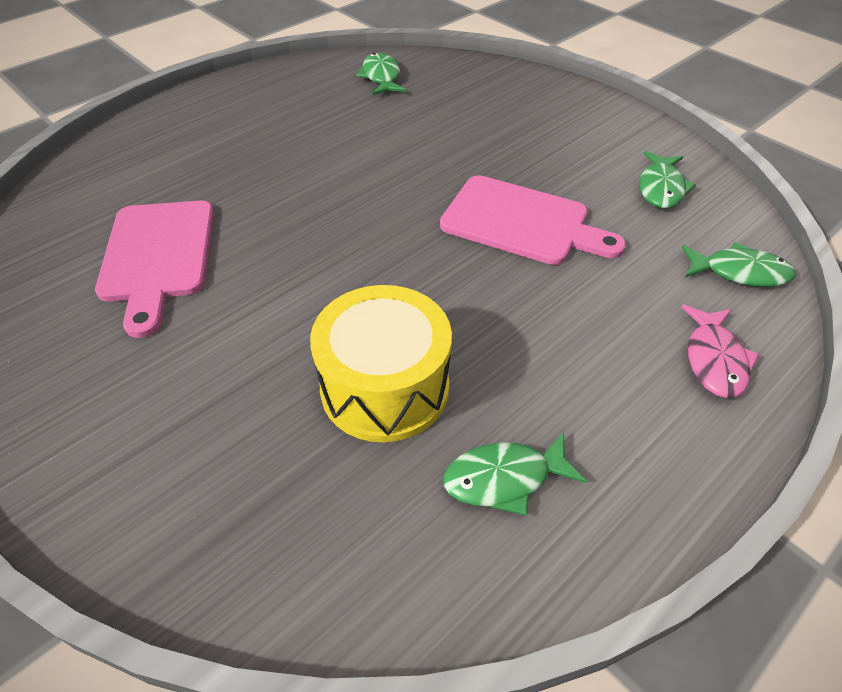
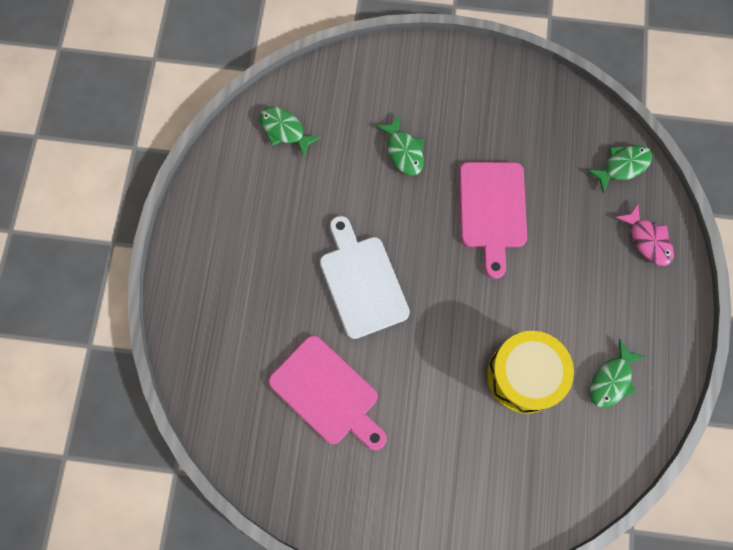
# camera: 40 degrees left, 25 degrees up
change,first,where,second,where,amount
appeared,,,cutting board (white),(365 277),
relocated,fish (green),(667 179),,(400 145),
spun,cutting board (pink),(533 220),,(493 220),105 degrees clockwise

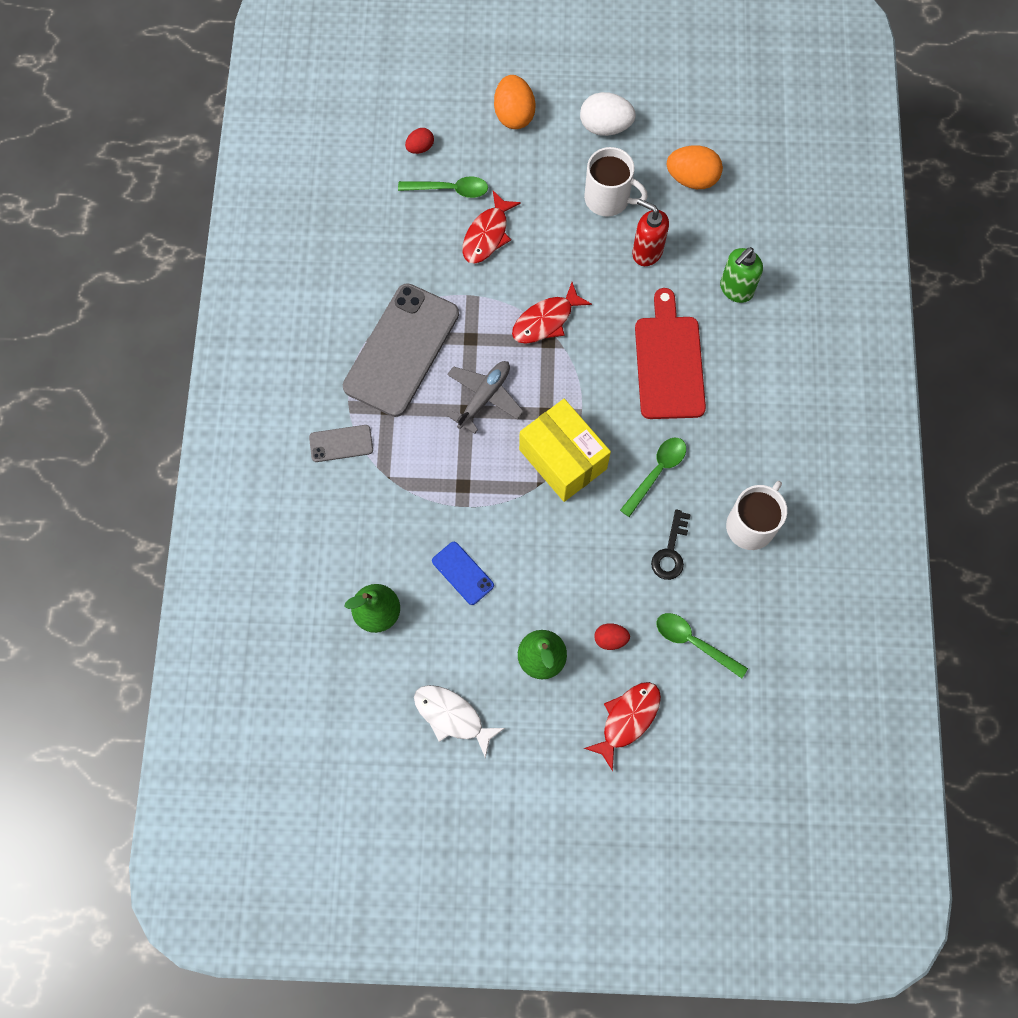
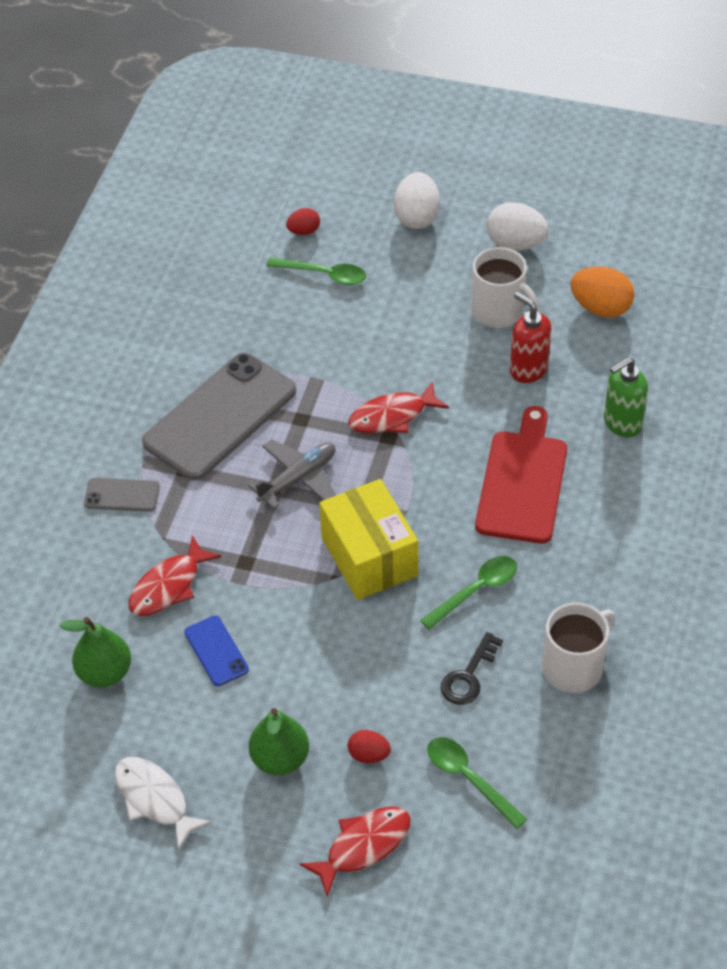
# camera: 15 degrees right, 20 degrees down
change,first,where,second,where,amount
relocated,fish (red),(492 227),,(175 576),
colour,egg (orange),(515 102),egg (white),(417 200),

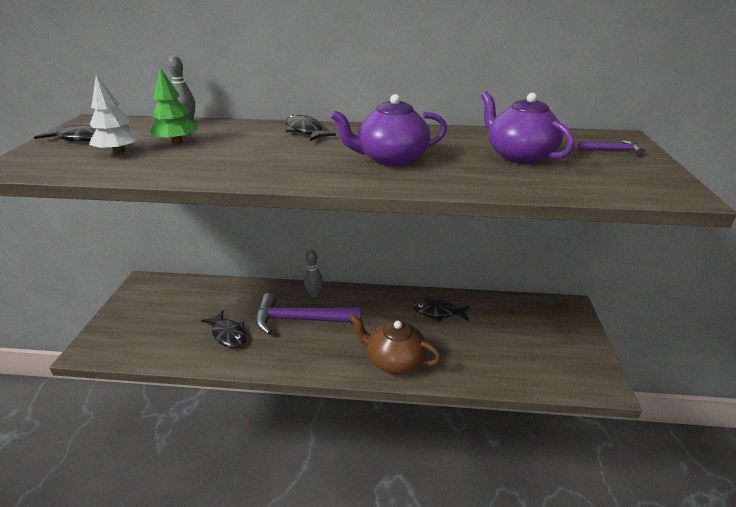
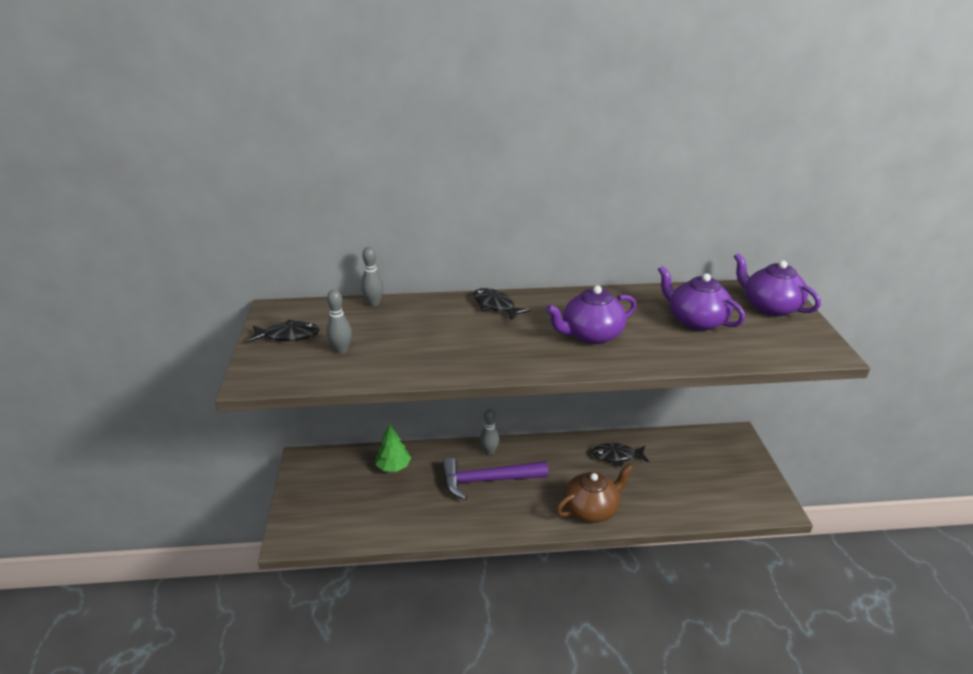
# camera: 10 degrees left, 0 degrees up
change,first,where,second,where,amount
missing,fish (black),(223 329),,,
relocated,tree (green),(173 106),,(393 448),
exchanged,tree (white),(115 114),bowling pin (grey),(339 322),
exchanged,hammer (purple),(611 148),teapot (purple),(777 284),
spun,teapot (brown),(395 344),,(594 493),135 degrees clockwise

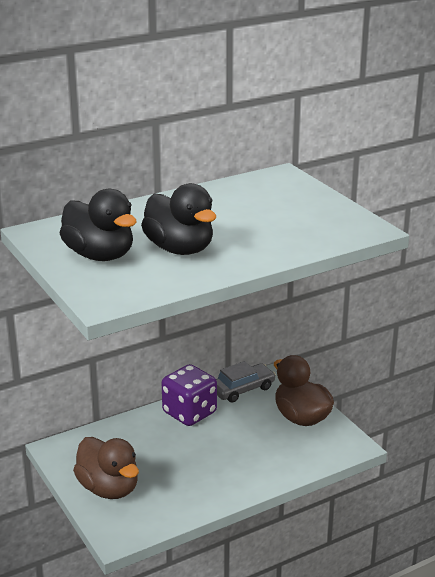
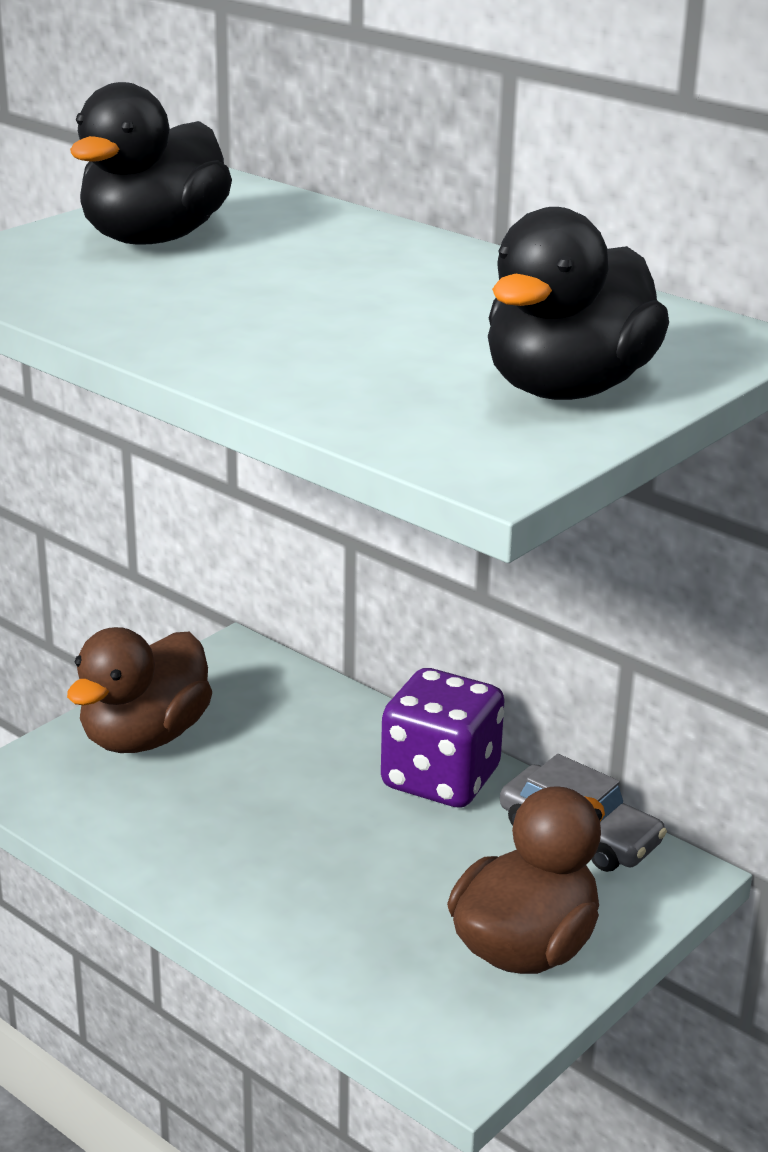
# camera: 70 degrees right, 0 degrees up
change,first,where,second,where,amount
relocated,duck (black),(178 219),,(578 303),

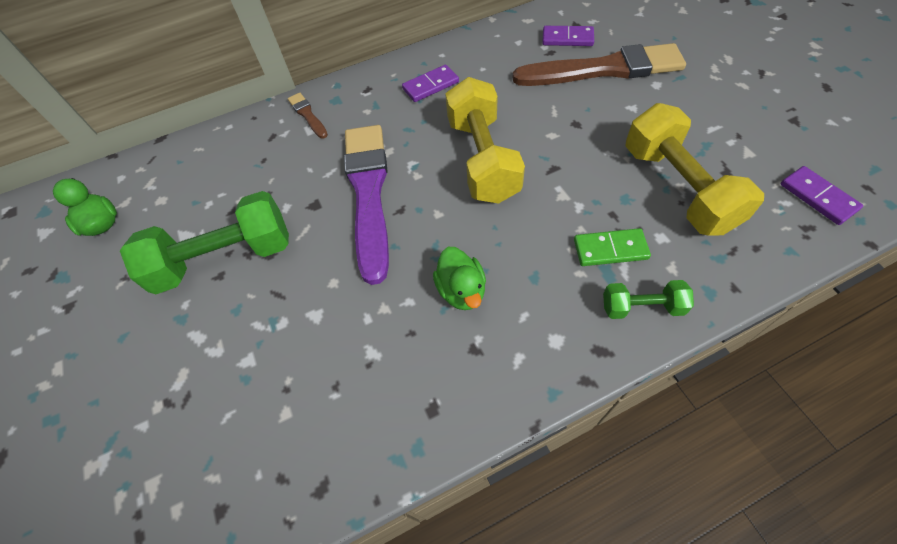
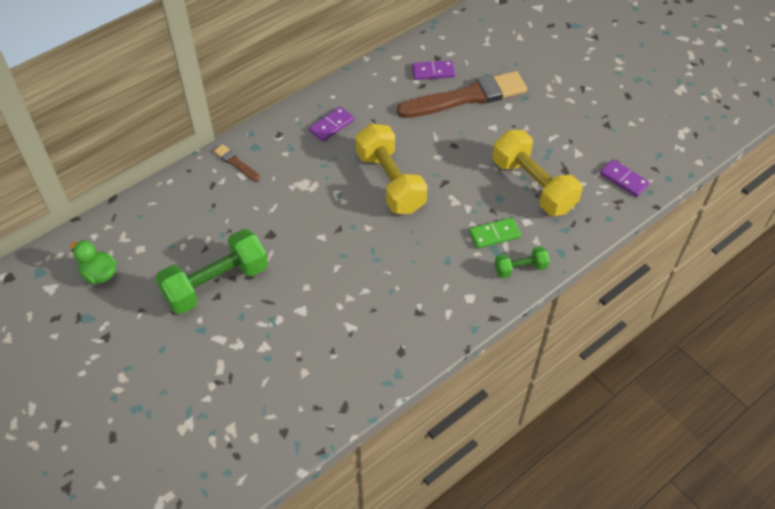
# camera: 20 degrees left, 5 degrees down
change,first,where,second,where,amount
missing,brush (purple),(366 205),,,
missing,duck (green),(459 278),,,

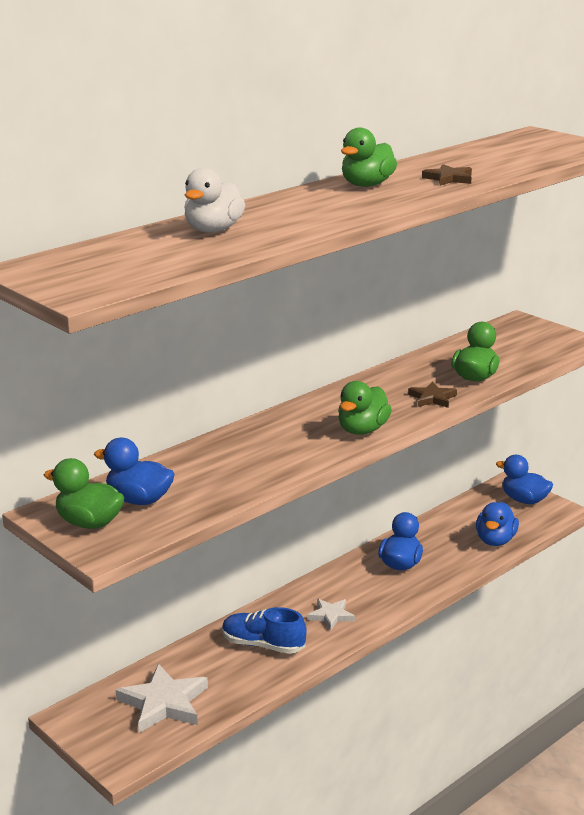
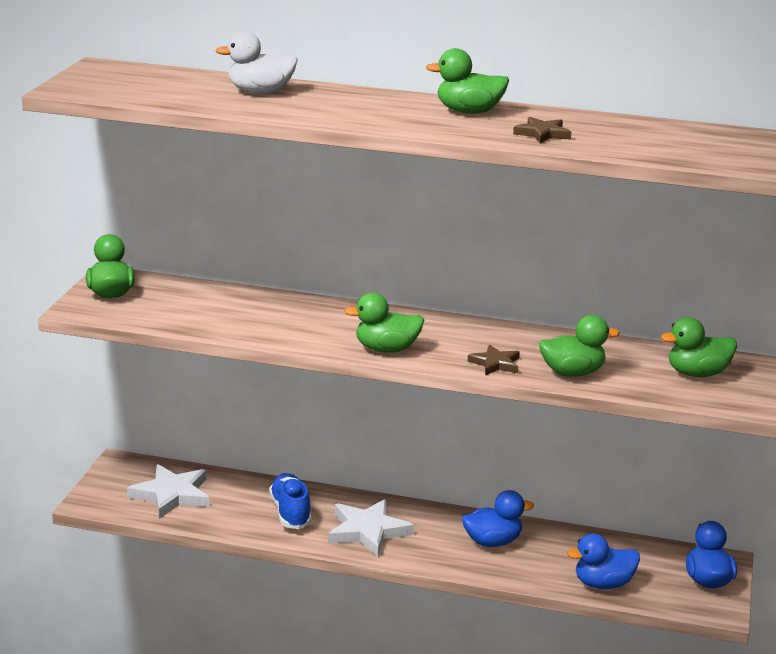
# camera: 55 degrees right, 0 degrees up
change,first,where,second,where,amount
missing,duck (blue),(134 471),,,
appeared,,,duck (green),(698 347),
size,star (white),(331 615),,(371 528),x1.77

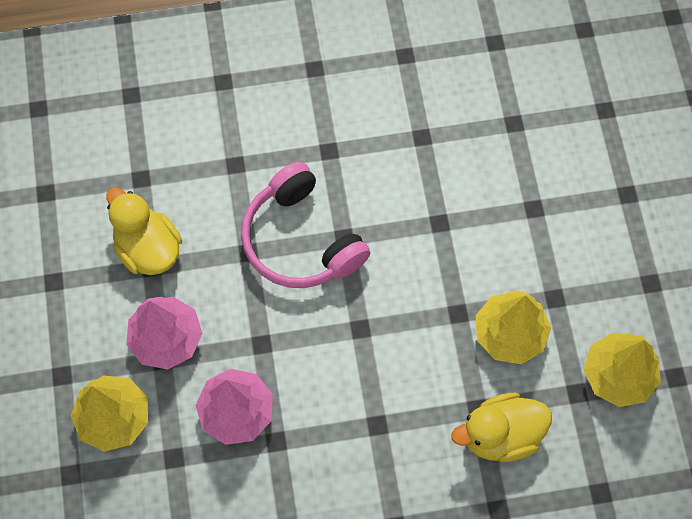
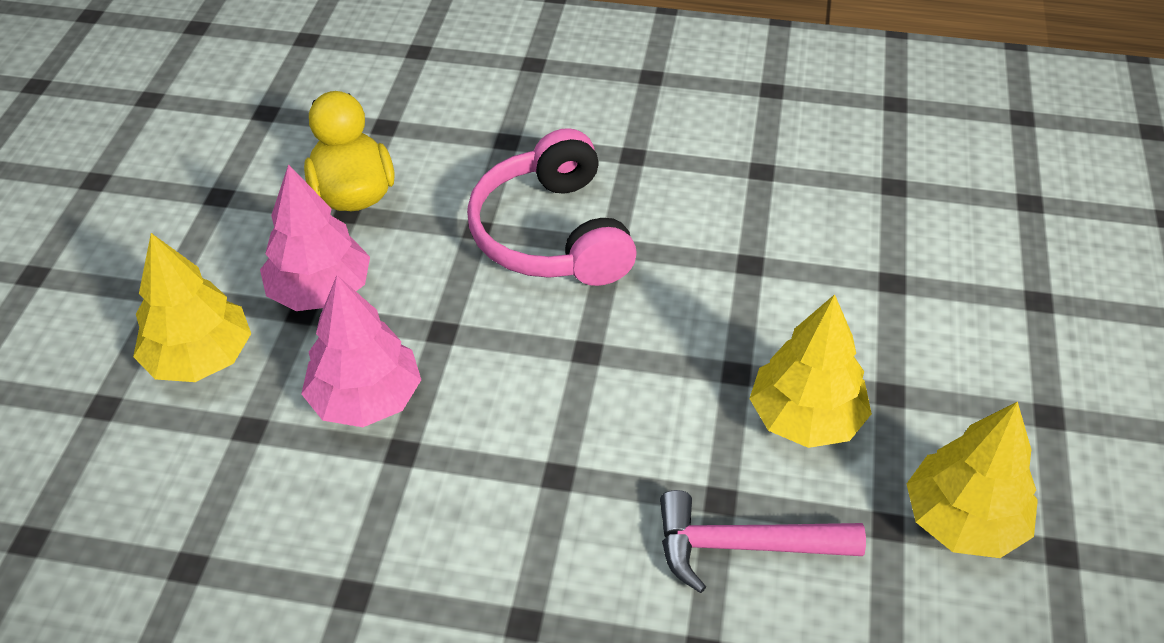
# camera: 20 degrees right, 20 degrees down
change,first,where,second,where,amount
exchanged,duck (yellow),(501 427),hammer (pink),(763 541),

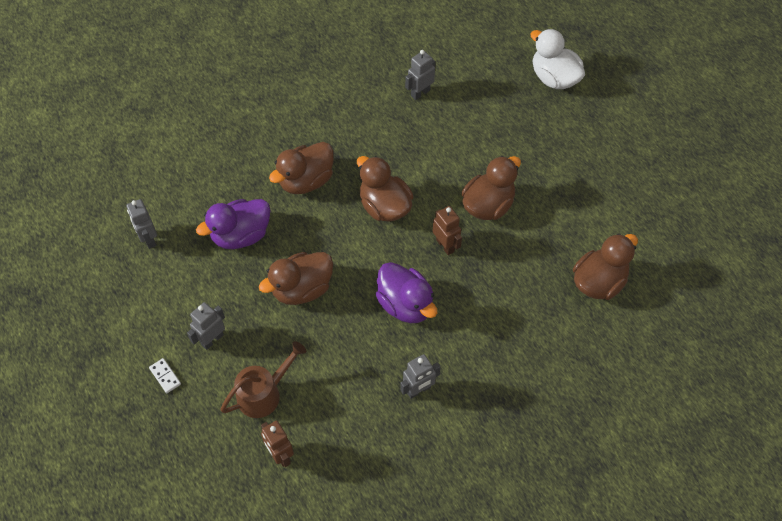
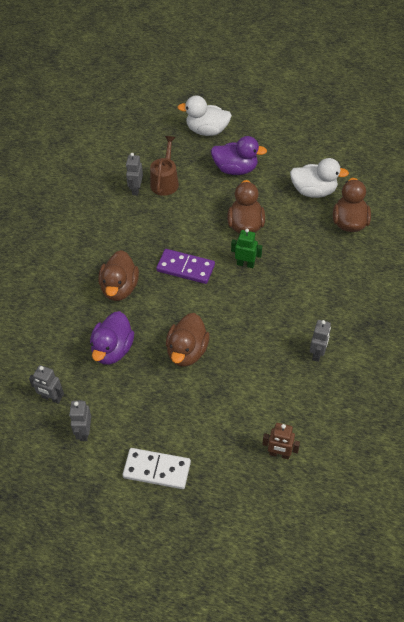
# camera: 40 degrees left, 5 degrees down
change,first,where,second,where,amount
appeared,,,duck (white),(319 178),
relocated,robot (grey),(206 326),,(80 420),
relocated,watering can (brown),(263 379),,(164 166),
relocated,duck (purple),(406 292),,(239 155),
exchanged,duck (brown),(385 189),domino (purple),(185 266),
colour,robot (brown),(447 230),robot (green),(246 248),
size,domino (white),(165 375),,(157 468),x2.14

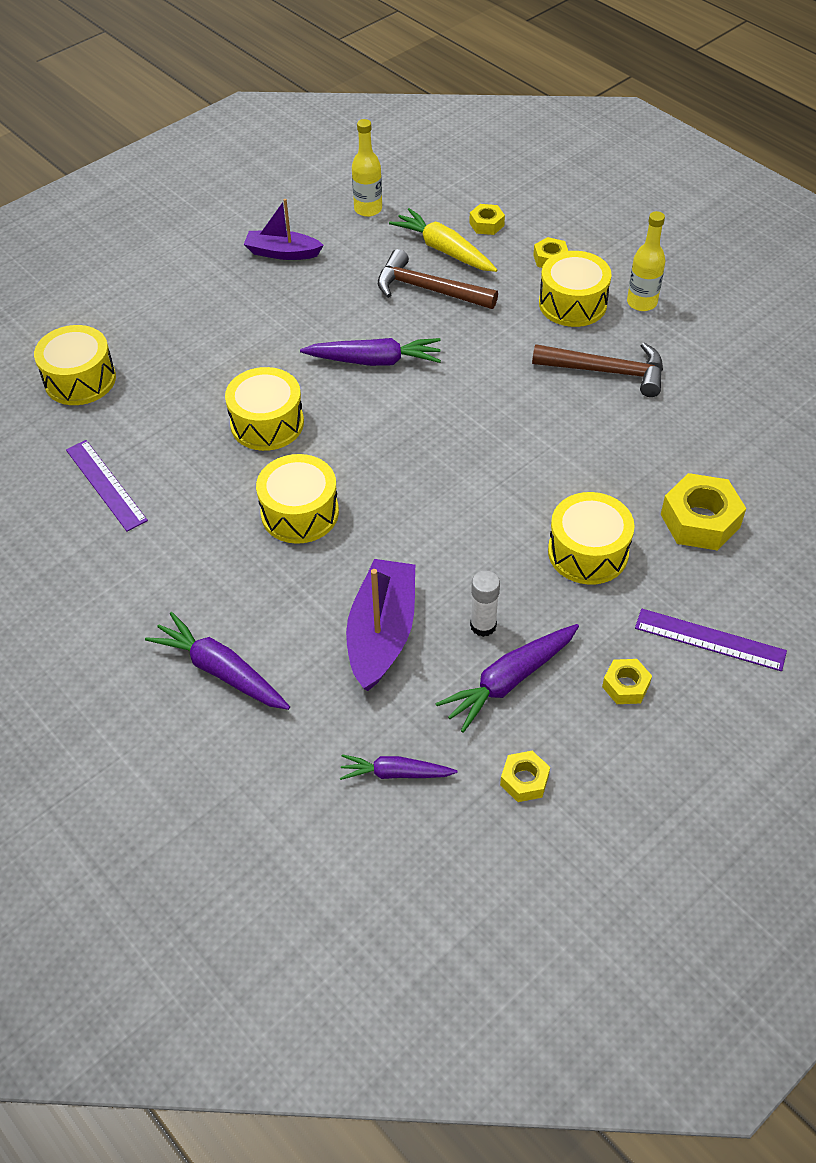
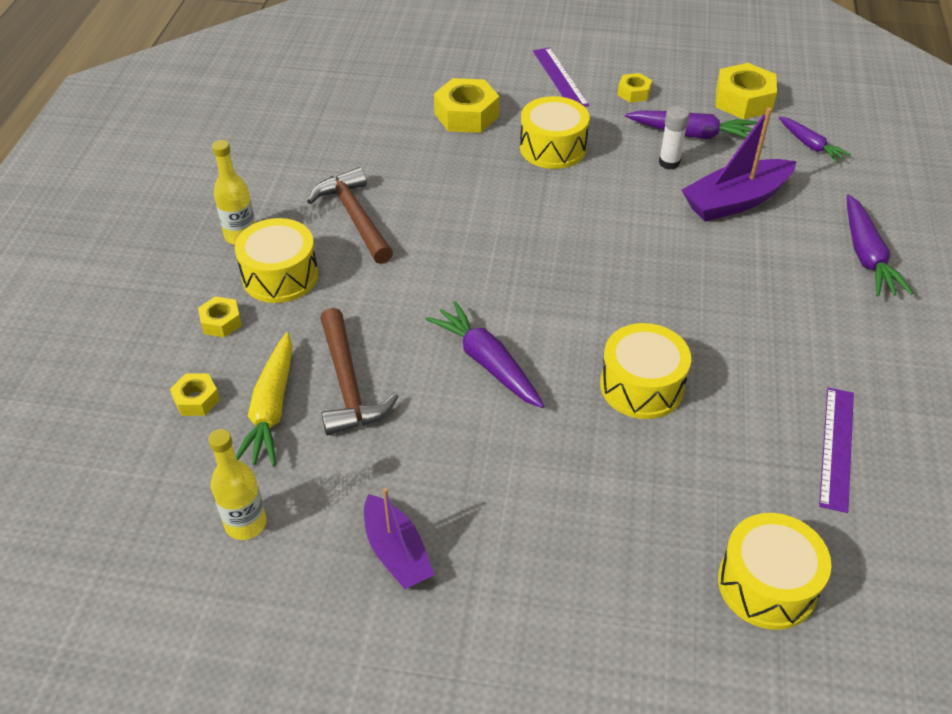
# camera: 130 degrees left, 5 degrees down
change,first,where,second,where,amount
missing,drum (yellow),(297 499),,,
size,nut (yellow),(525 776),,(746 91),x1.83

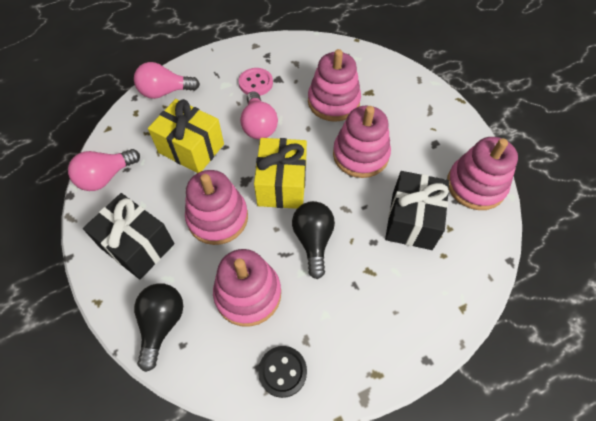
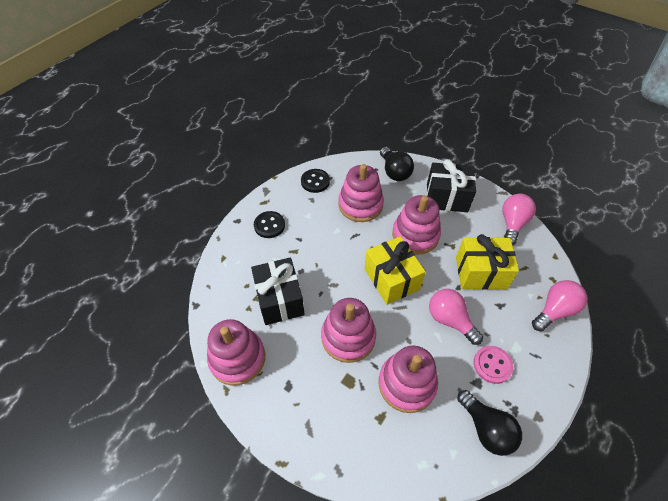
# camera: 150 degrees right, 5 degrees down
change,first,where,second,where,amount
appeared,,,button (black),(269 224),
relocated,light bulb (black),(313 240),,(489 423),

